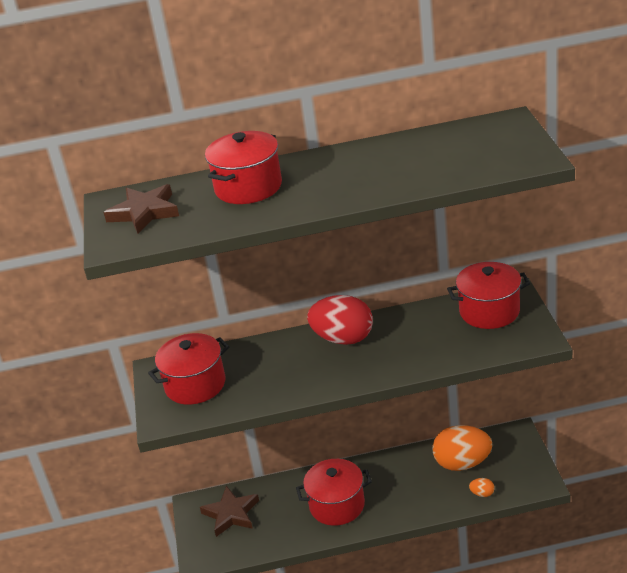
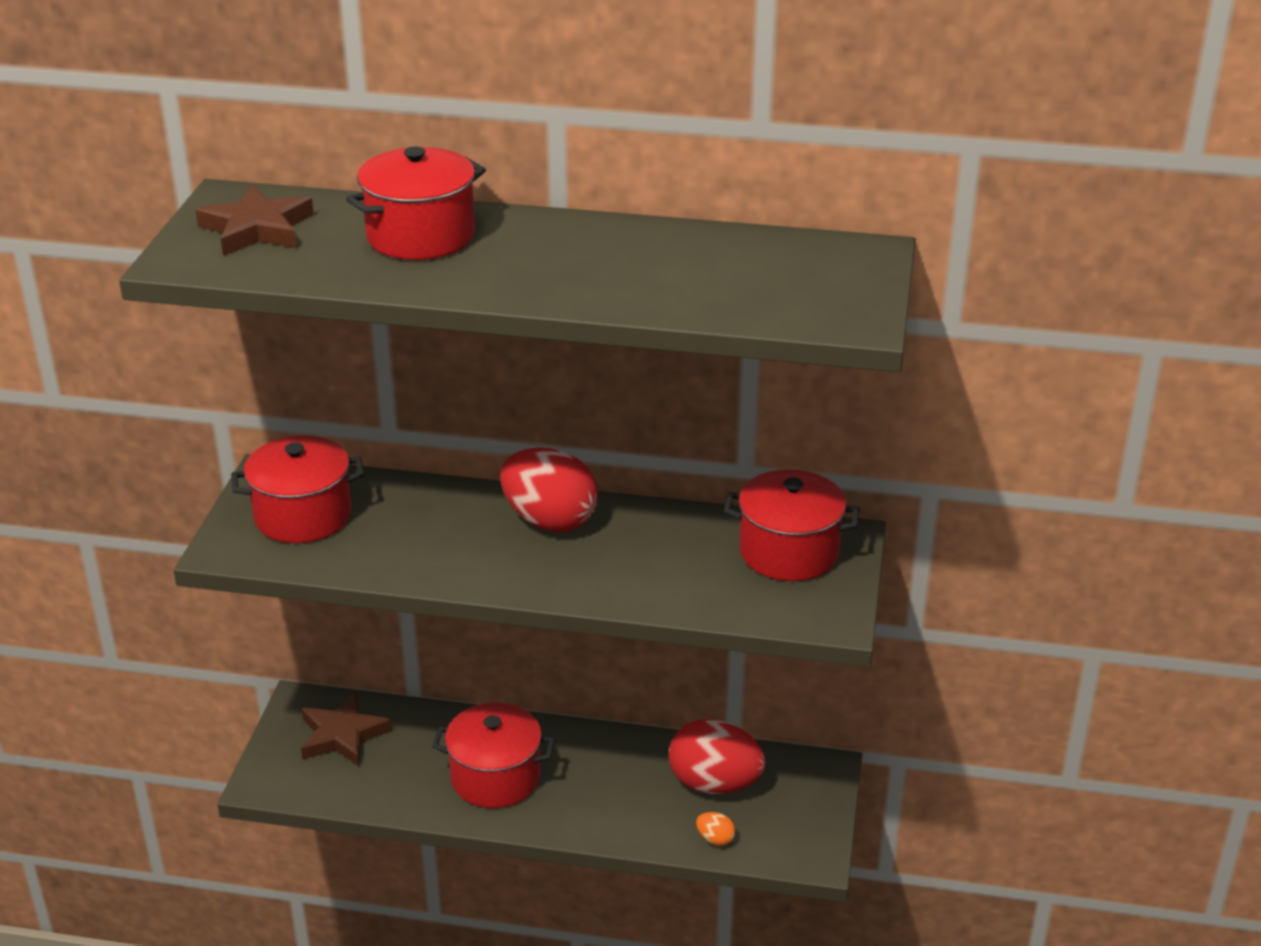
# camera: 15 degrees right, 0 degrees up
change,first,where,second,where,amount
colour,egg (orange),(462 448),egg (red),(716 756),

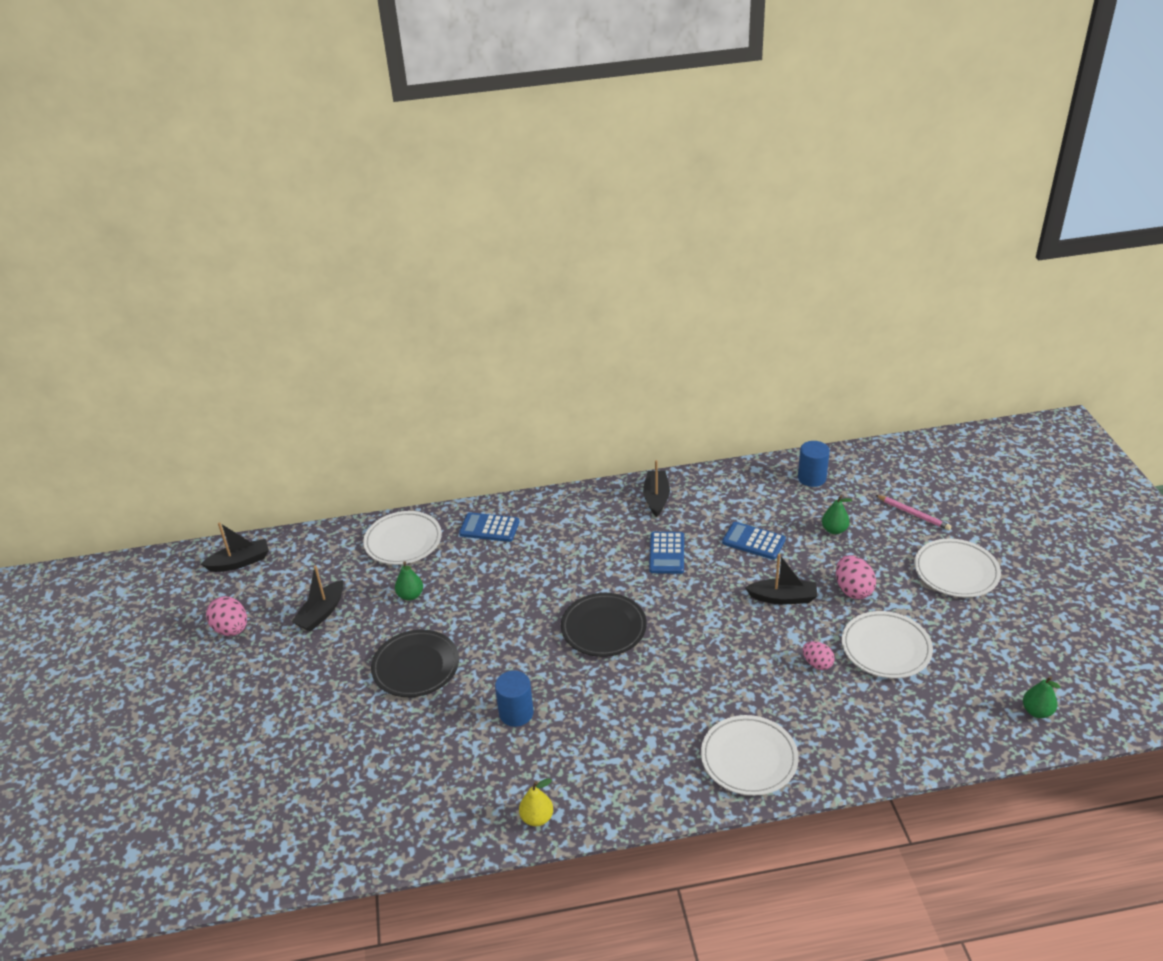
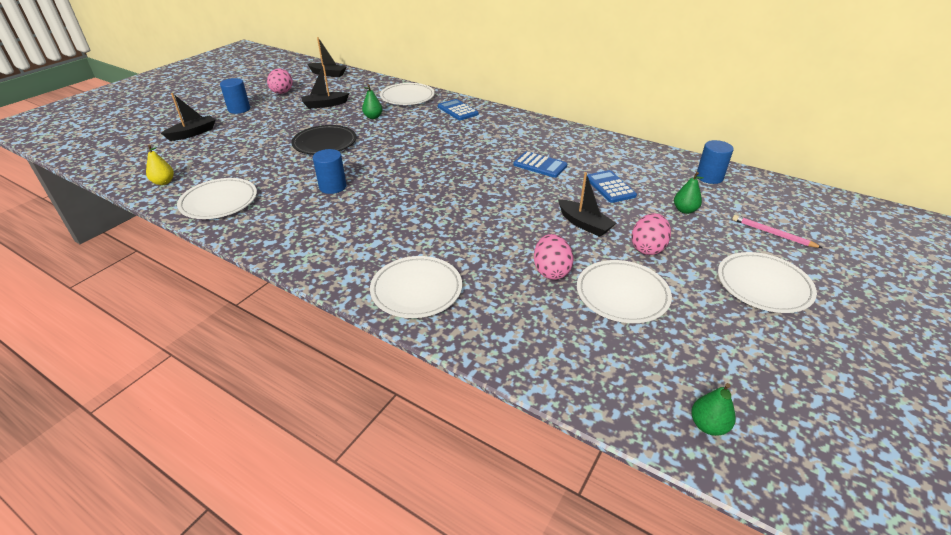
# camera: 40 degrees right, 0 degrees up
change,first,where,second,where,amount
missing,plate (black),(604 625),,,
appeared,,,plate (white),(217 198),
appeared,,,cylinder (blue),(235 96),
relocated,pear (yellow),(536 802),,(160 165),
relocated,boat (black),(656 488),,(188 117),
spun,calculator (blue),(666 553),,(540 164),105 degrees counterclockwise
spun,pencil (pink),(913 512),,(777 231),135 degrees clockwise
size,egg (pink),(819 655),,(554 257),x1.53

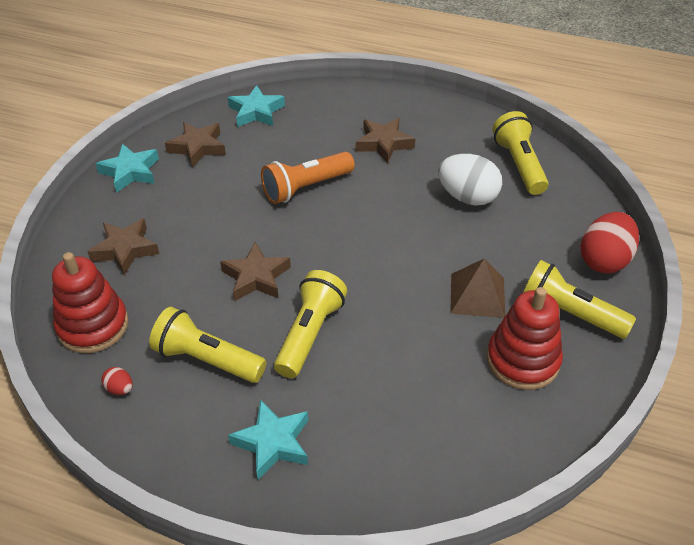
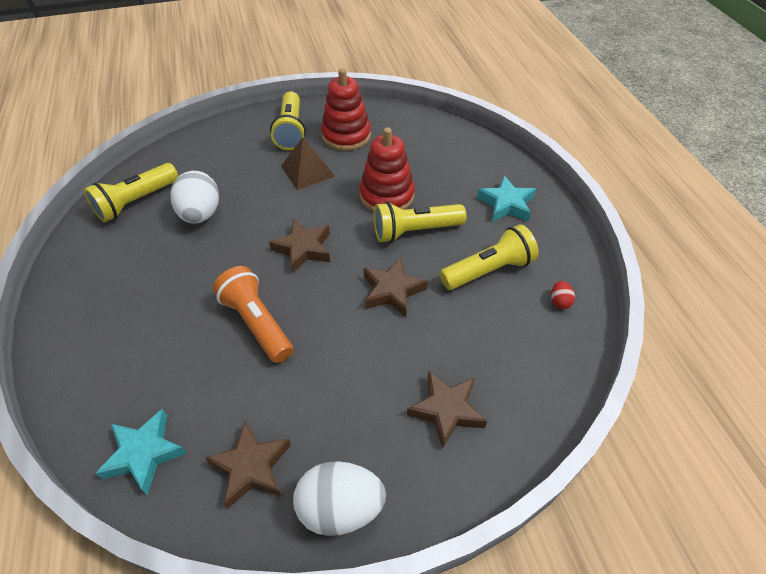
# camera: 125 degrees left, 5 degrees up
change,first,where,second,where,amount
missing,egg (red),(610 242),,,
relocated,stacking toy (red),(90 302),,(387 169),
relocated,star (brown),(385 141),,(299 246),
exchanged,star (turquoise),(127 168),egg (white),(339 498),
spun,flashlight (yellow),(207 345),,(489 257),105 degrees counterclockwise
spun,flashlight (orange),(308 178),,(253 314),150 degrees counterclockwise

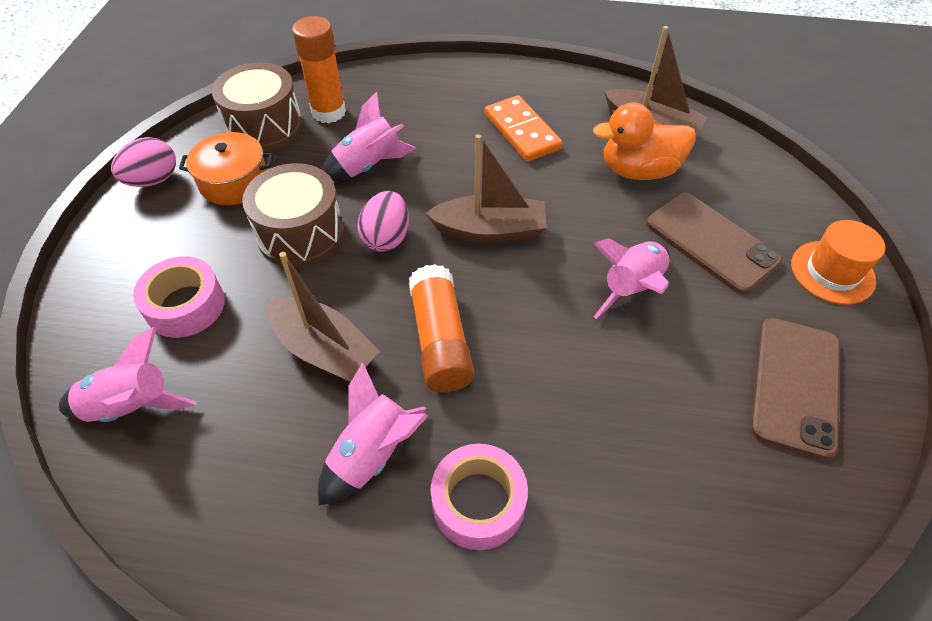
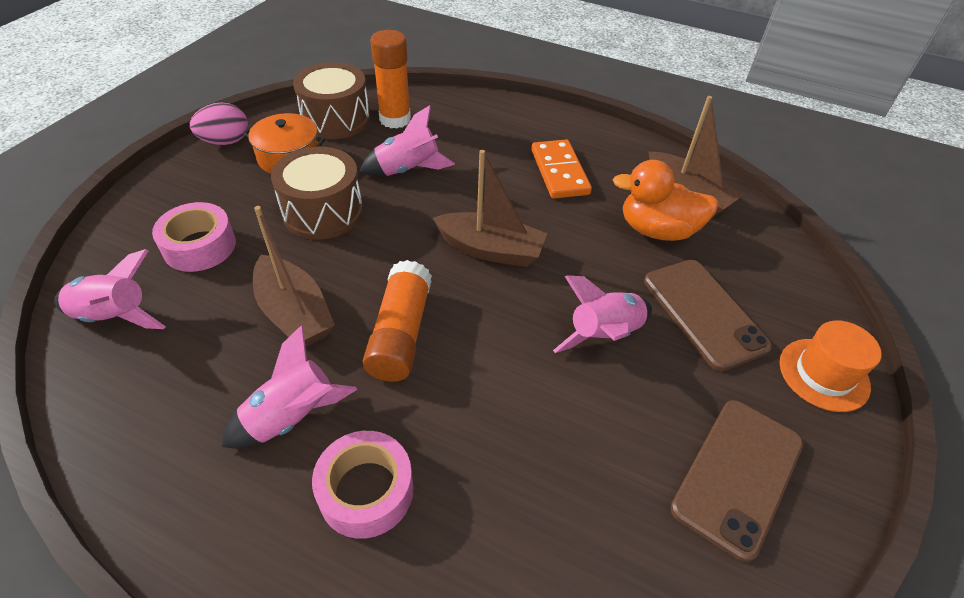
# camera: 15 degrees right, 5 degrees down
change,first,where,second,where,amount
missing,egg (pink),(383 221),,,

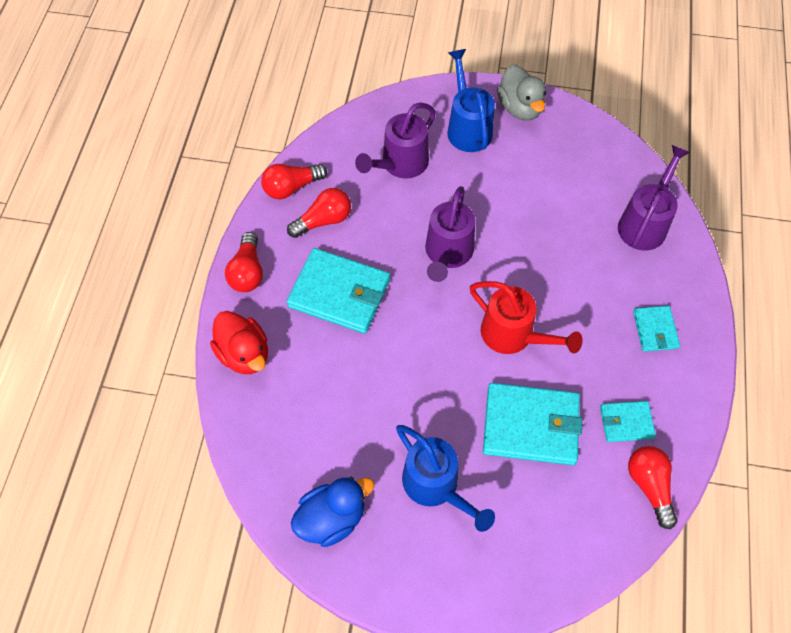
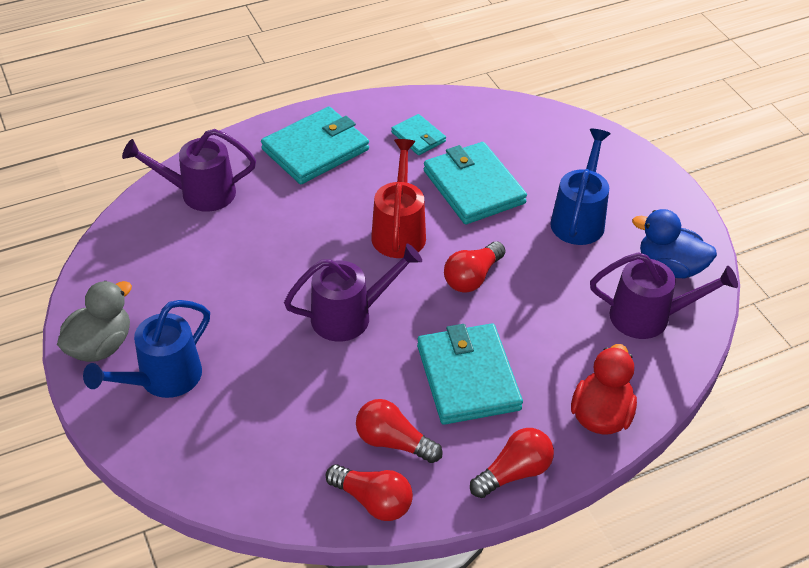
# camera: 125 degrees left, 15 degrees down
change,first,where,second,where,amount
relocated,watering can (purple),(395 140),,(664 295),
relocated,light bulb (red),(653 487),,(474 267),
size,wallet (turquoise),(656 329),,(315 145),x1.89

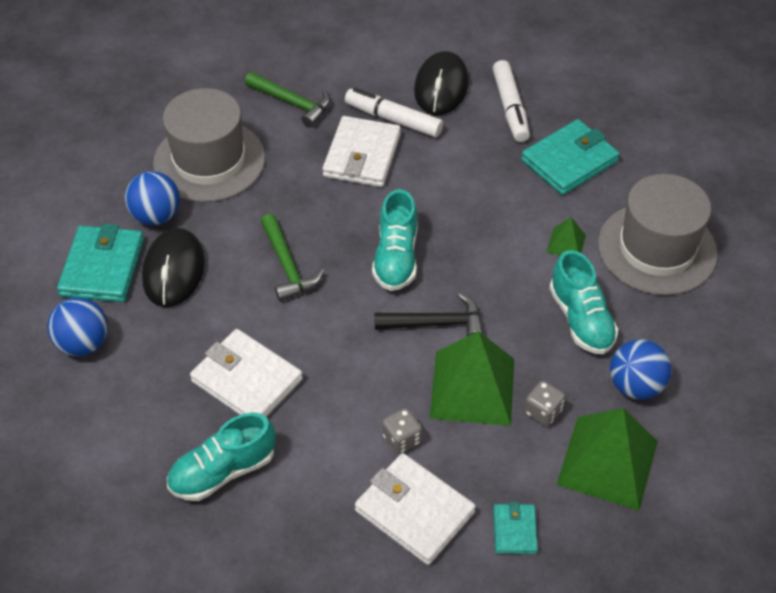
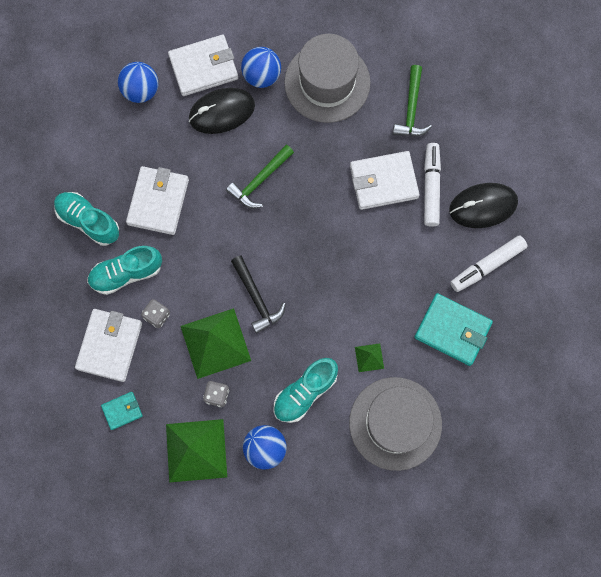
# camera: 65 degrees right, 25 degrees up
change,first,where,second,where,amount
relocated,shoe (turquoise),(394 240),,(124 270),
colour,wallet (turquoise),(100 263),wallet (white),(203 65),

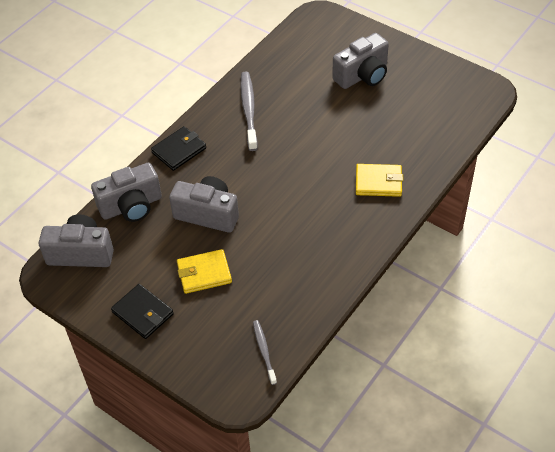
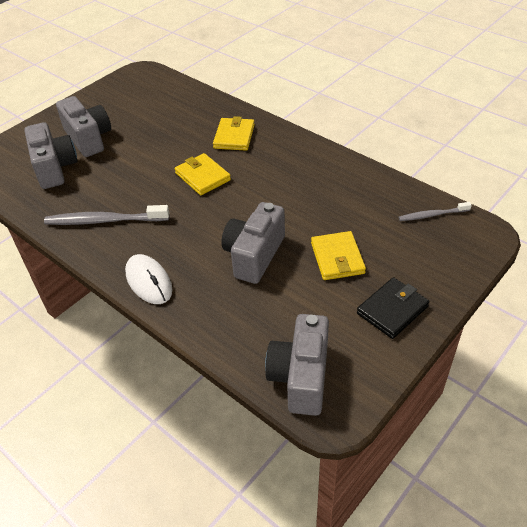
# camera: 85 degrees left, 5 degrees down
change,first,where,second,where,amount
appeared,,,wallet (yellow),(203 174),
relocated,camera (grey),(126 192),,(51 155),
exchanged,wallet (black),(178 148),mouse (white),(148 279),

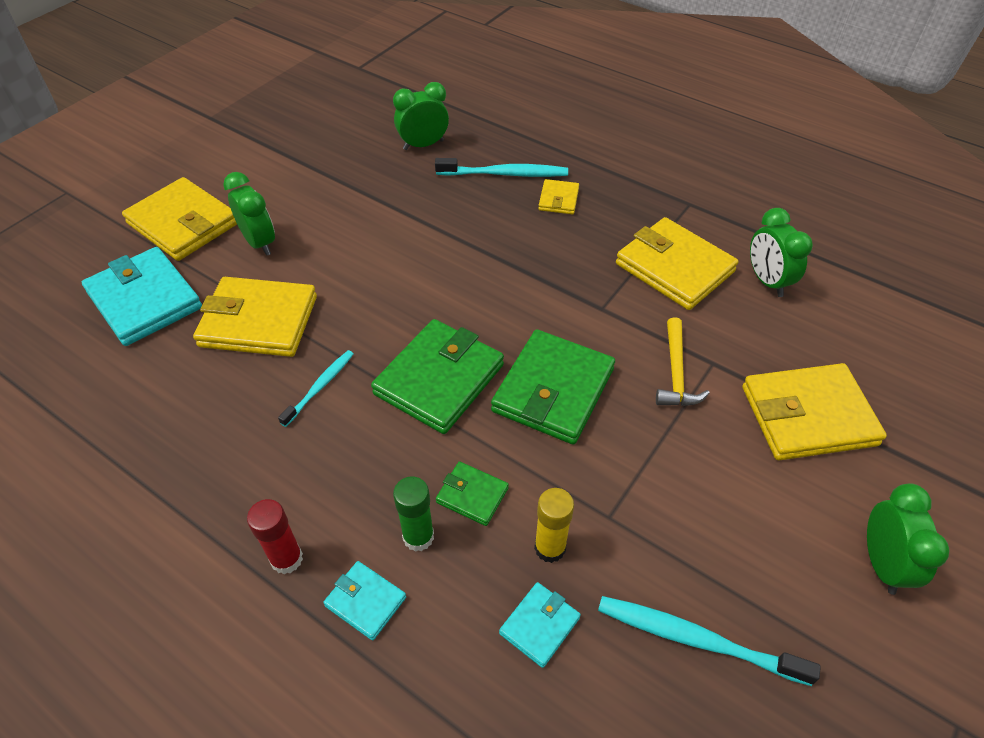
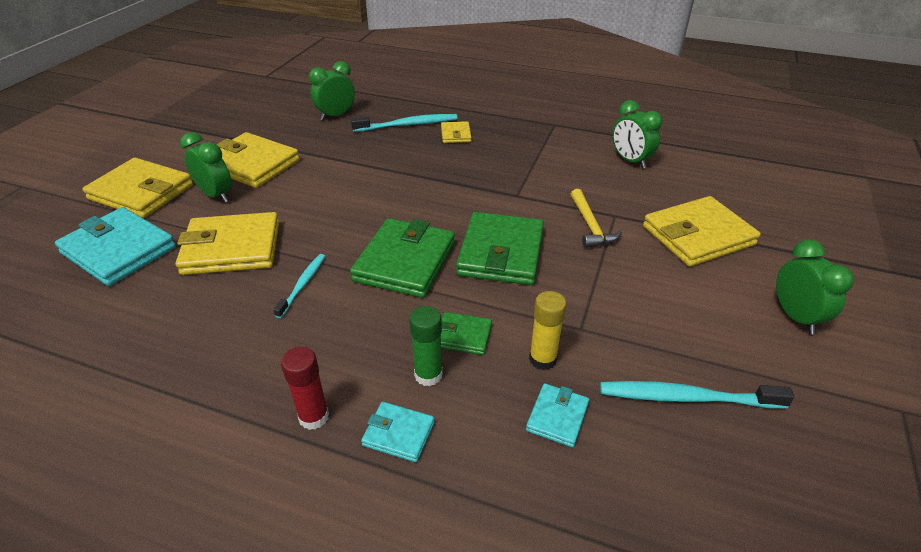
# camera: 15 degrees left, 10 degrees down
change,first,where,second,where,amount
relocated,wallet (yellow),(677 263),,(258 160),

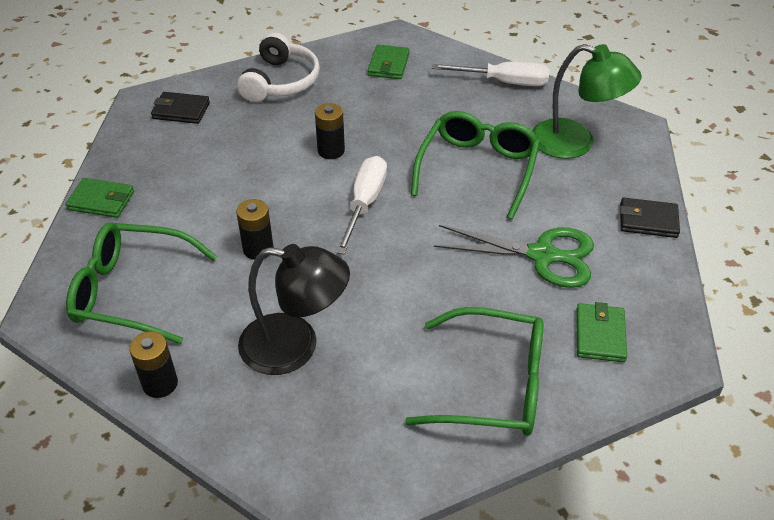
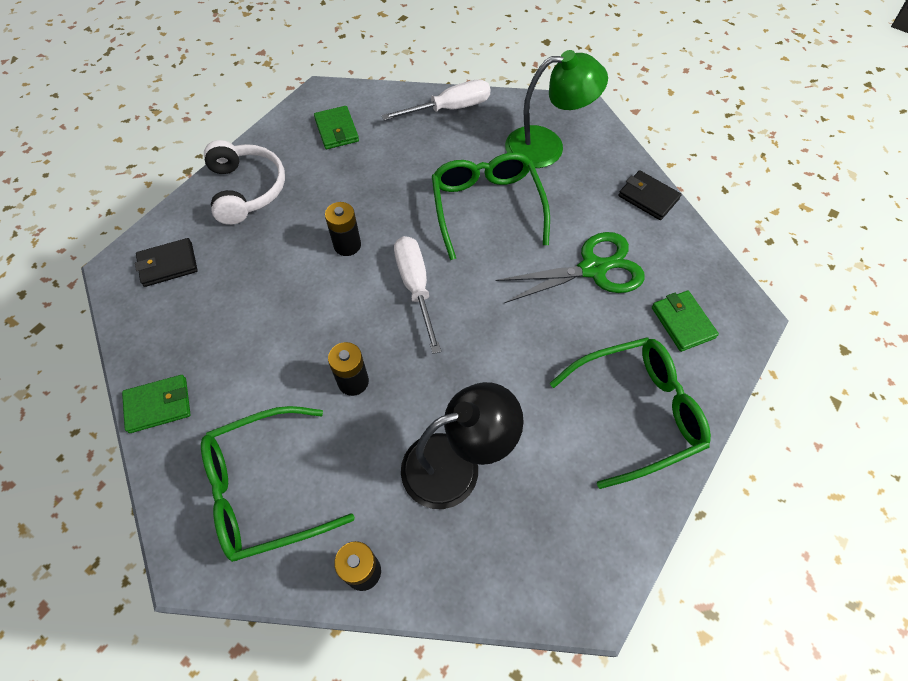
# camera: 30 degrees left, 15 degrees up
change,first,where,second,where,amount
spun,wallet (black),(650 218),,(650 195),60 degrees clockwise

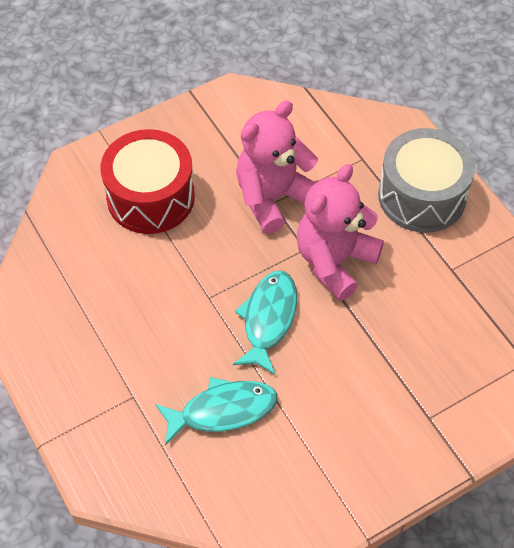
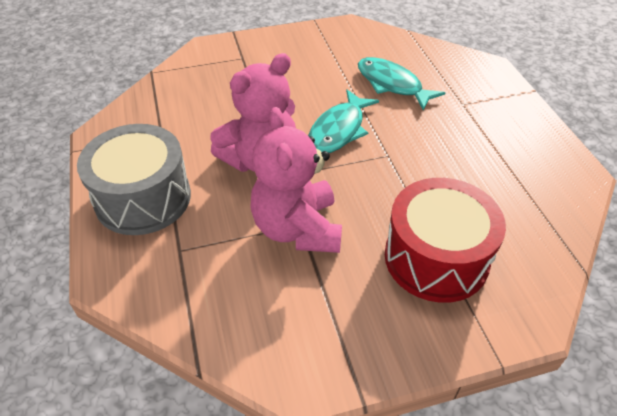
# camera: 165 degrees left, 10 degrees down
change,first,where,second,where,amount
spun,fish (turquoise),(216 411),,(401 83),45 degrees clockwise
spun,teddy bear (pink),(277 167),,(296 180),105 degrees clockwise

